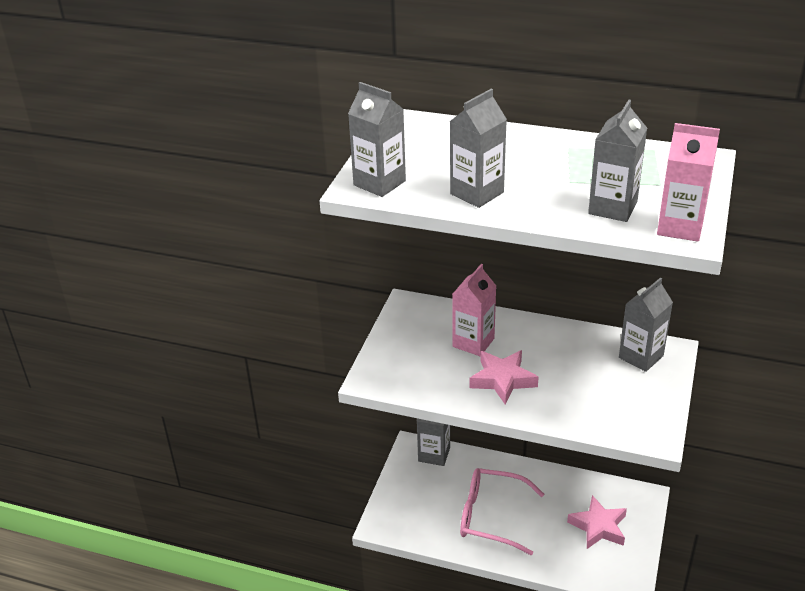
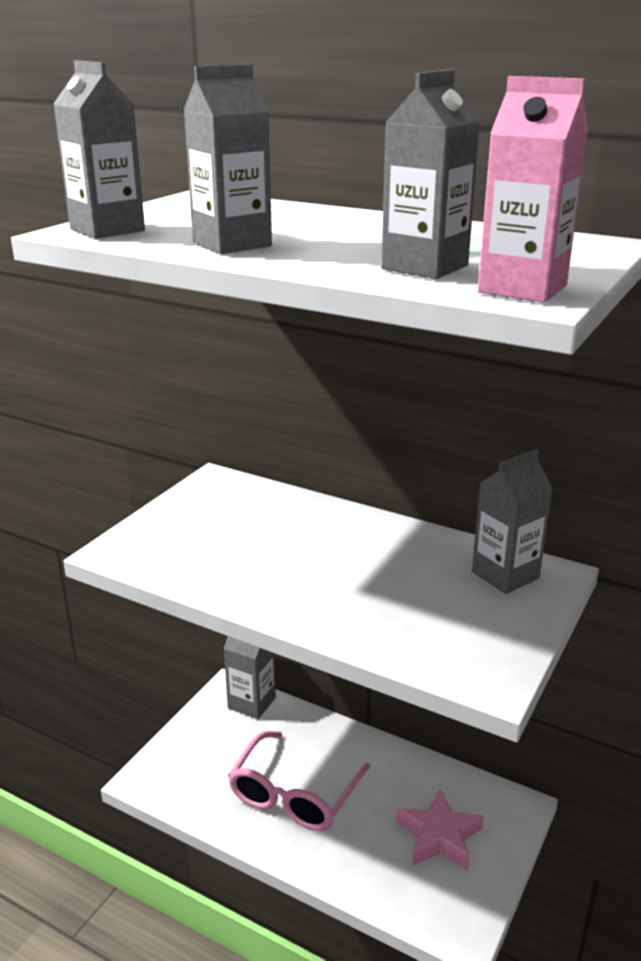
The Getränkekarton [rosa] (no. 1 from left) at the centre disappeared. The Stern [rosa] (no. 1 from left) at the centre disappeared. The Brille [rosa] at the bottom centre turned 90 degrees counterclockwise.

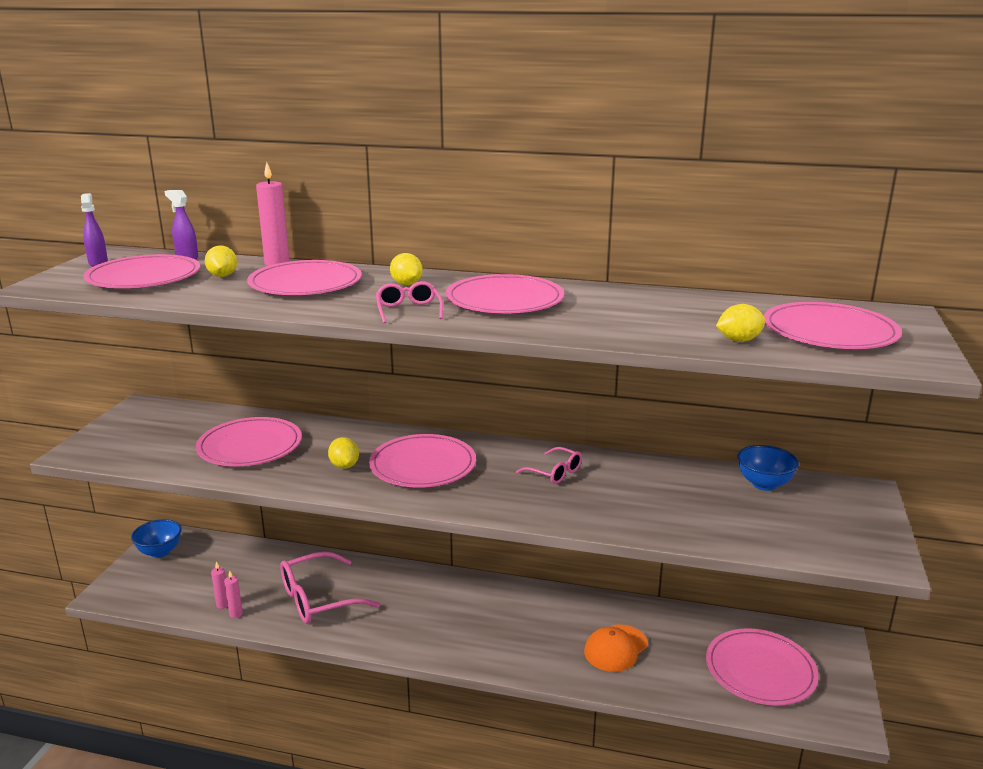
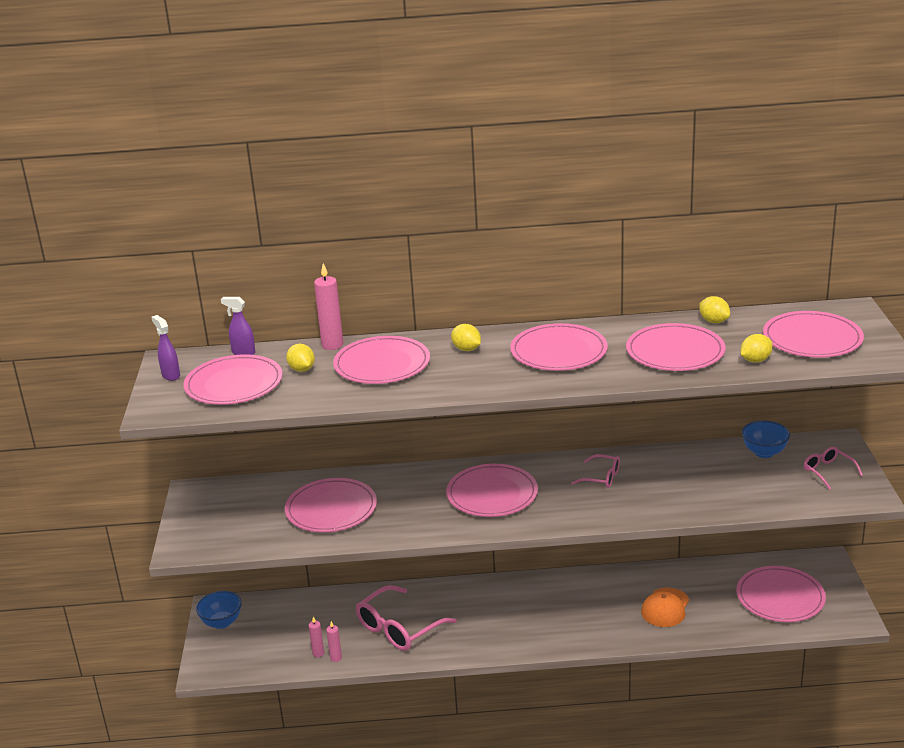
The Brille [rosa] (no. 2 from left in the first image) moved from the centre to the middle right. The Zitrone [gelb] (no. 2 from left in the first image) moved from the centre to the middle right. The Teller [rosa] (no. 6 from left) at the middle right appeared.

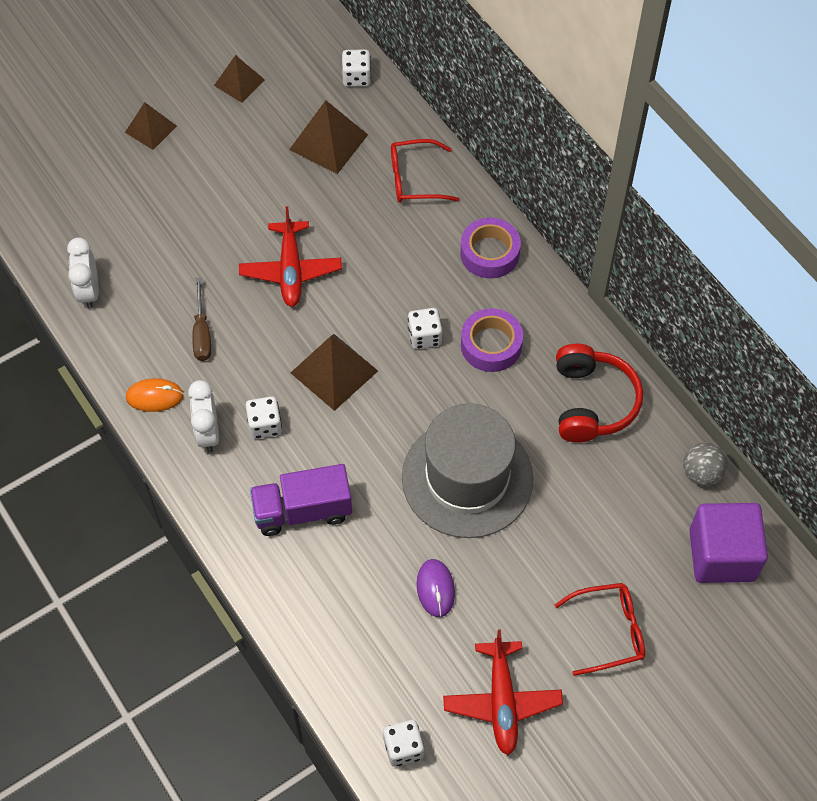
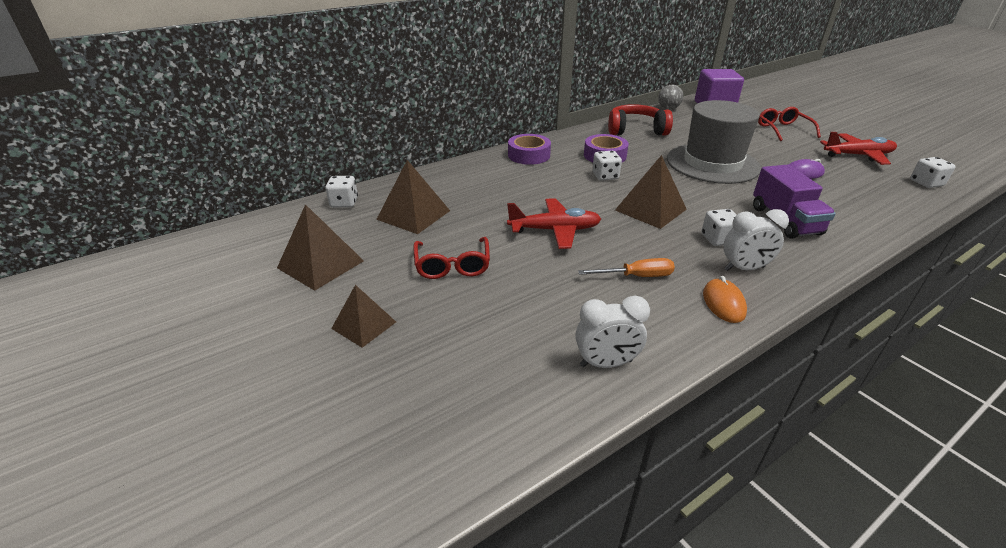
The Pyramide [braun] (no. 2 from left in the first image) at the top left changed to 1.54 times the size. The Brille [rot] (no. 1 from left) moved from the top centre to the centre. The Schraubenzieher [braun] at the middle left became the Schraubenzieher [orange] at the centre.

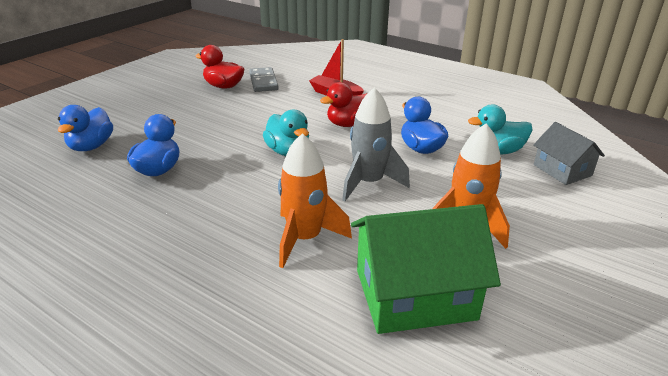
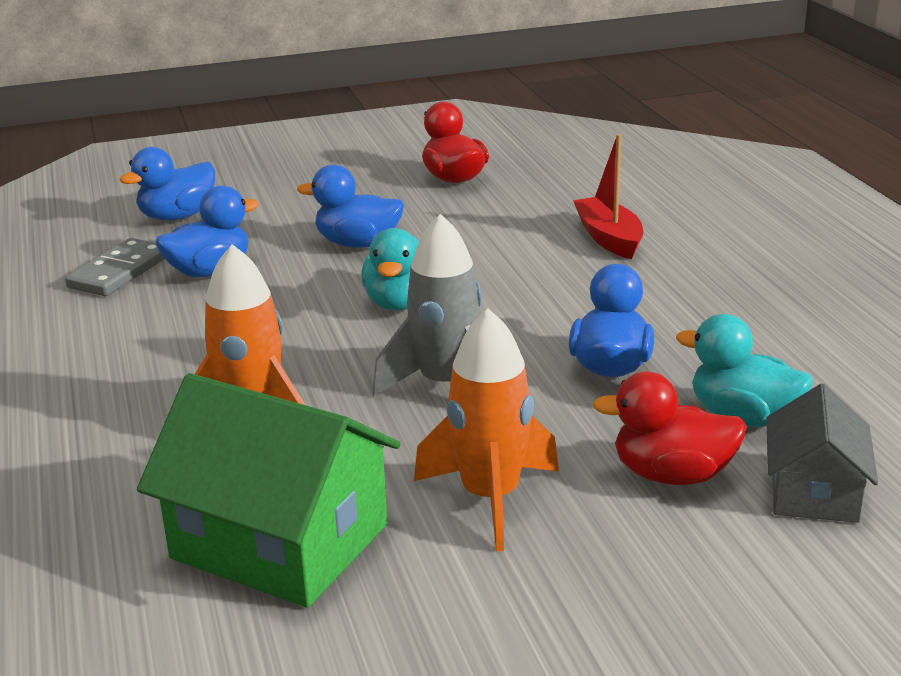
The Dominostein [grau] moved from the top centre to the middle left. The Ente [rot] (no. 2 from left) moved from the top centre to the middle right. The Ente [blau] (no. 3 from left) at the top centre appeared.

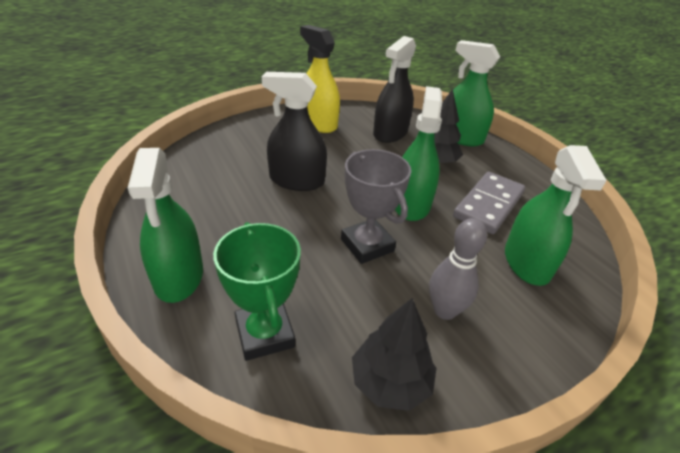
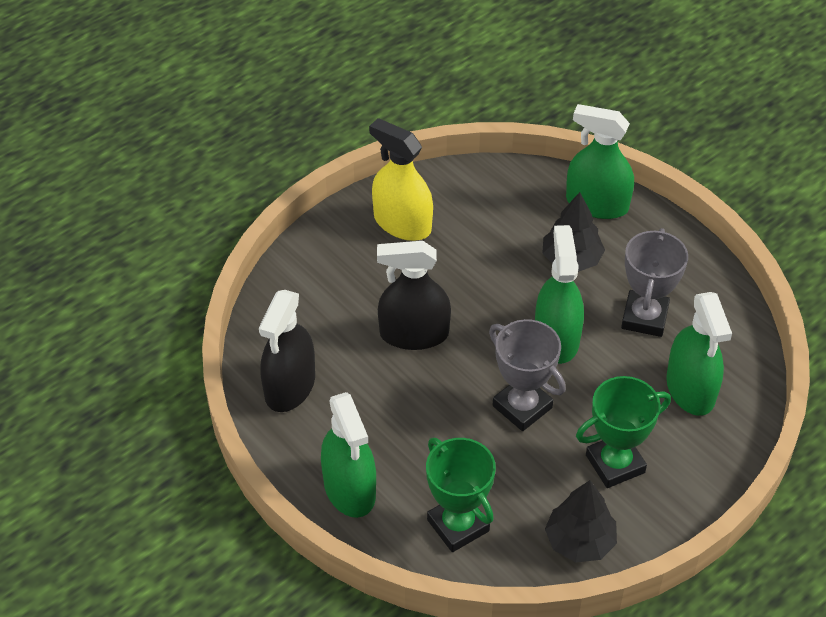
The Sprühflasche [schwarz] (no. 2 from left in the first image) moved from the top centre to the centre. The Dominostein [grau] at the middle right was replaced by the Pokal [grau] (no. 2 from left) at the middle right. The Bowlingkegel [grau] at the middle right was replaced by the Pokal [grün] (no. 2 from left) at the bottom right.

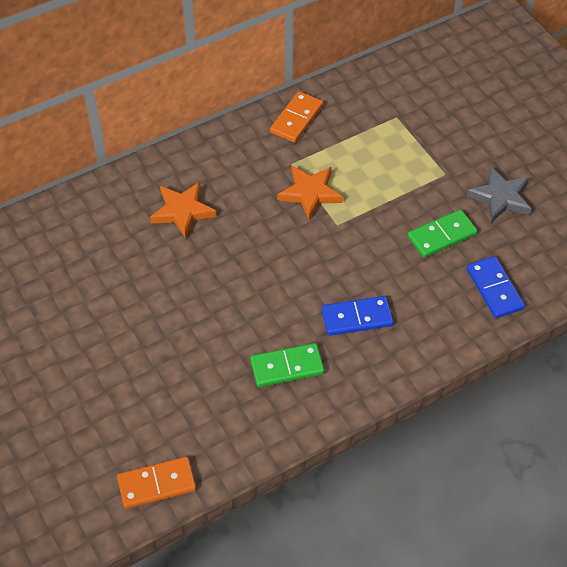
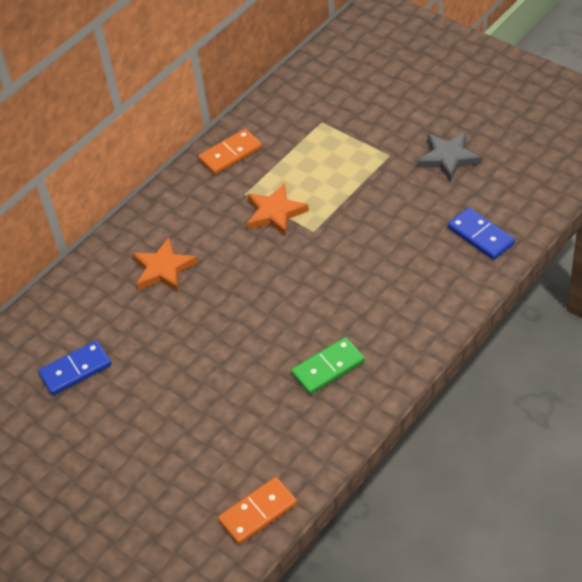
The Dominostein [orange] (no. 2 from left in the first image) at the top centre turned 45 degrees clockwise. The Dominostein [grün] (no. 2 from left) at the middle right disappeared. The Dominostein [blau] (no. 1 from left) moved from the centre to the middle left.

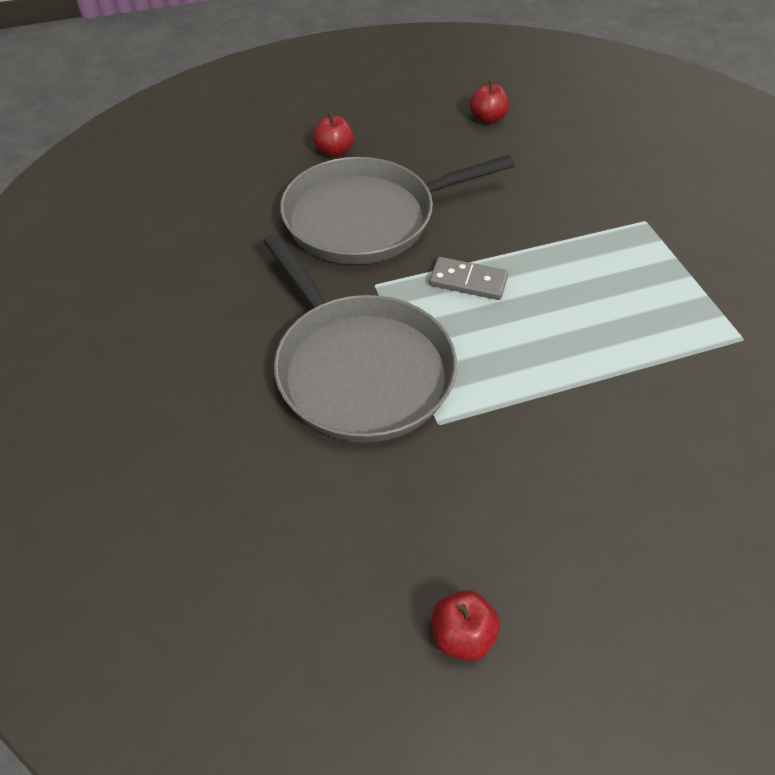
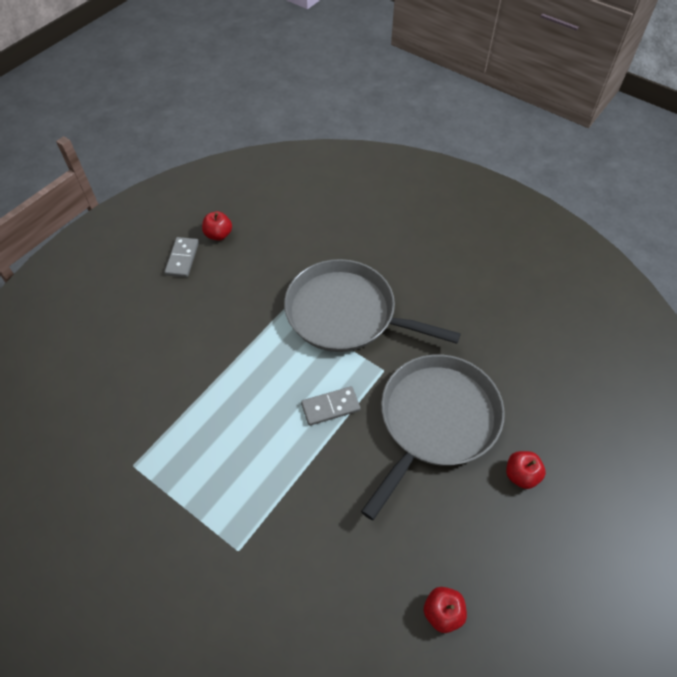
The Dominostein [grau] (no. 1 from left) at the middle left appeared.

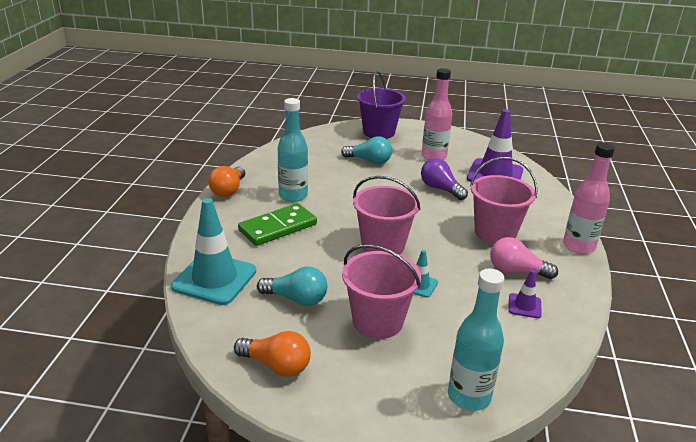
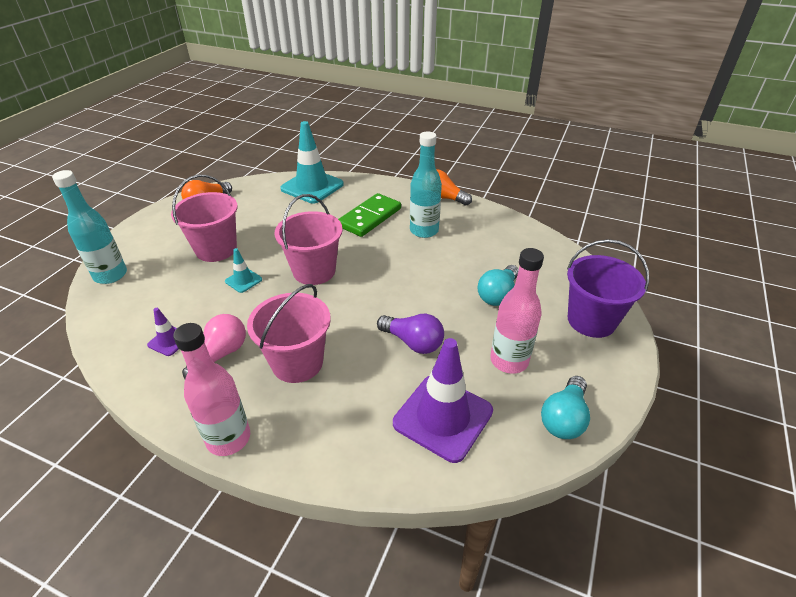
The Glühbirne [lila] at the centre turned 60 degrees clockwise. The Dominostein [grün] at the centre turned 60 degrees clockwise. The Glühbirne [türkis] (no. 1 from left in the first image) moved from the centre to the bottom right.

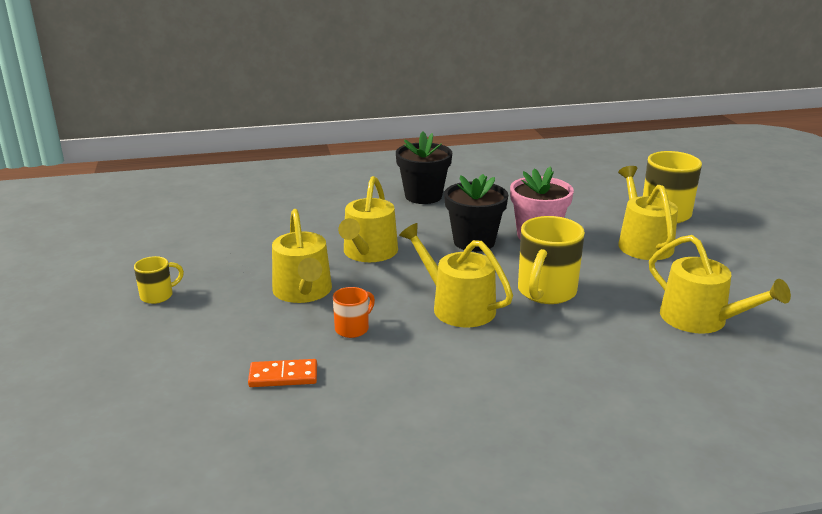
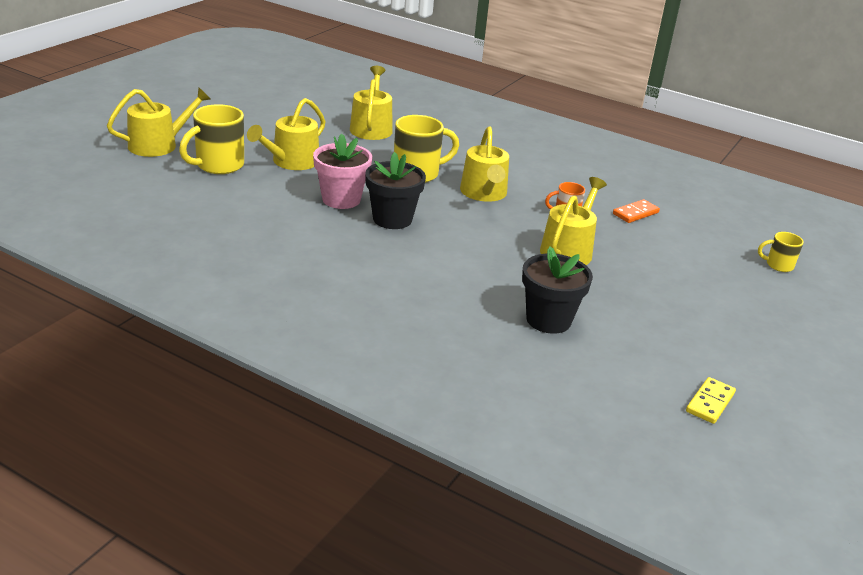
The Blumentopf [schwarz] (no. 1 from left in the first image) moved from the top centre to the centre. The Gießkanne [gelb] (no. 2 from left in the first image) moved from the centre to the top left. The Tasse [gelb] (no. 1 from left in the first image) moved from the middle left to the middle right. The Dominostein [orange] at the bottom centre turned 75 degrees counterclockwise. The Dominostein [gelb] at the bottom right appeared.

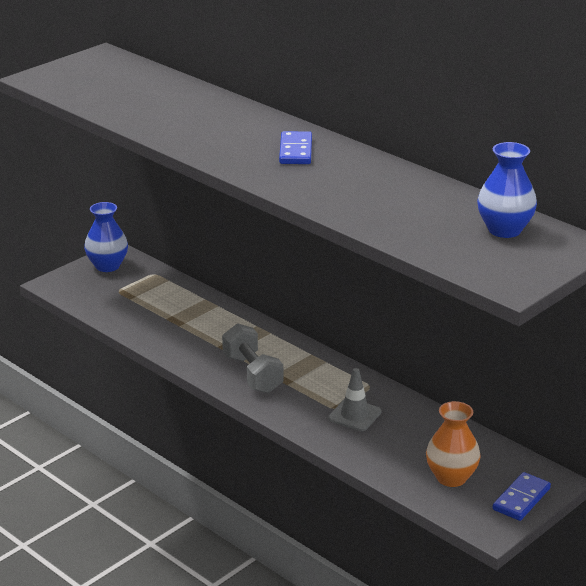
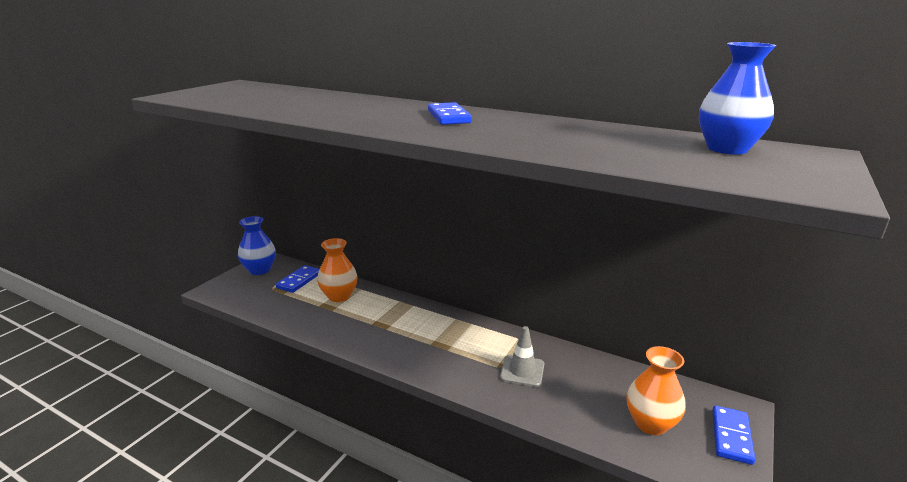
The Hantel [grau] at the centre disappeared. The Vase [orange] (no. 1 from left) at the centre appeared. The Dominostein [blau] (no. 1 from left) at the middle left appeared.

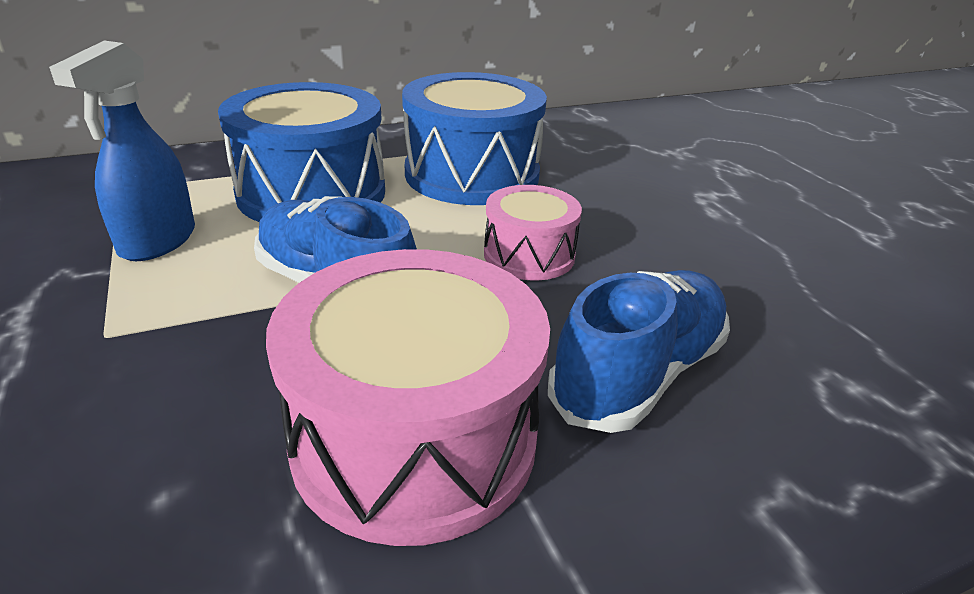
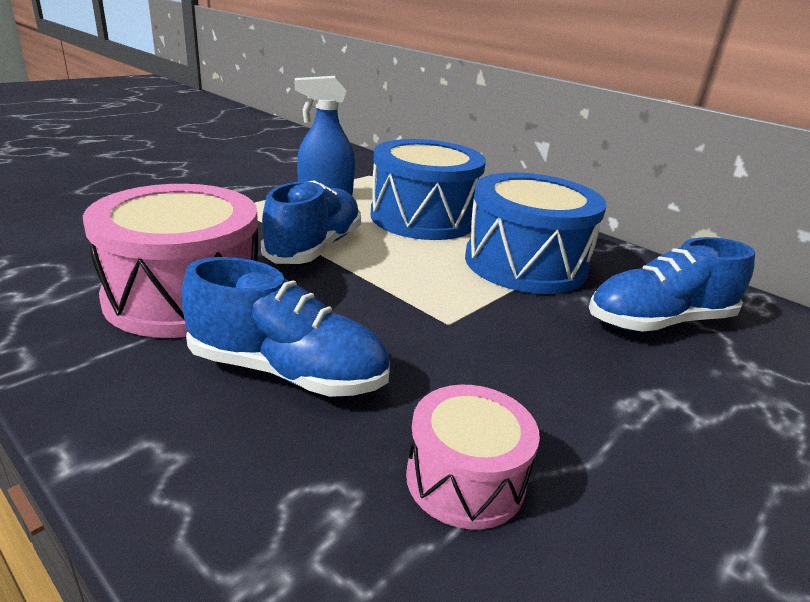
The Trommel [rosa] (no. 2 from left) moved from the centre to the bottom centre. The Schuh [blau] (no. 3 from left) at the middle right appeared.

